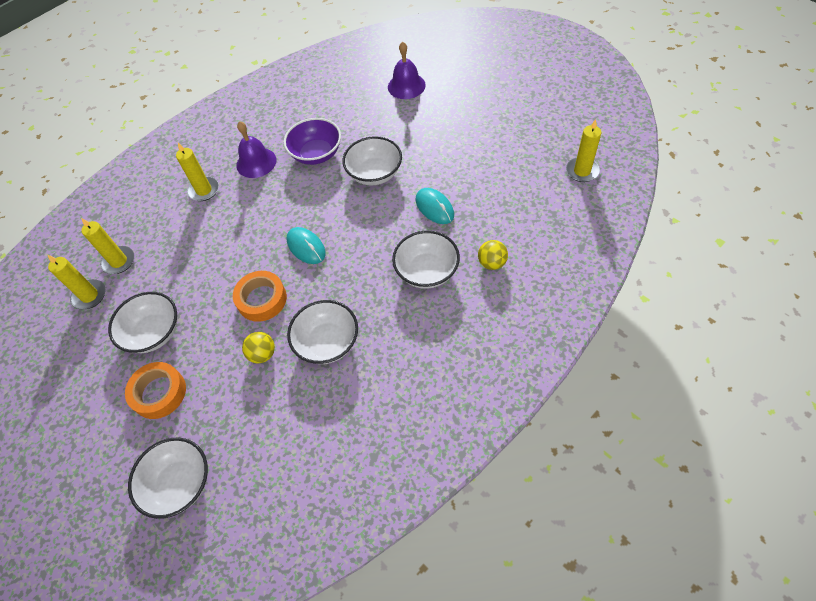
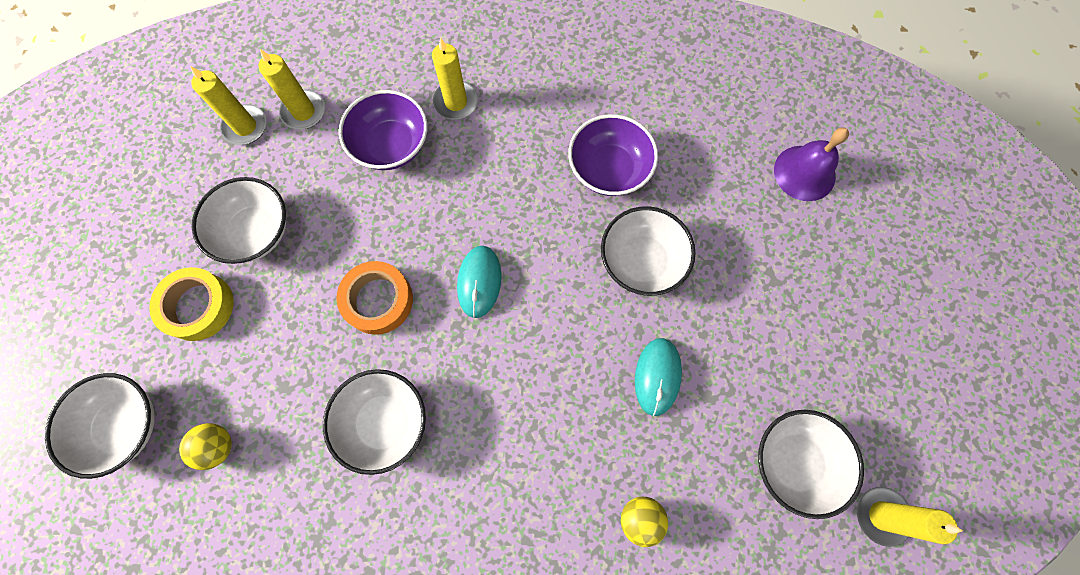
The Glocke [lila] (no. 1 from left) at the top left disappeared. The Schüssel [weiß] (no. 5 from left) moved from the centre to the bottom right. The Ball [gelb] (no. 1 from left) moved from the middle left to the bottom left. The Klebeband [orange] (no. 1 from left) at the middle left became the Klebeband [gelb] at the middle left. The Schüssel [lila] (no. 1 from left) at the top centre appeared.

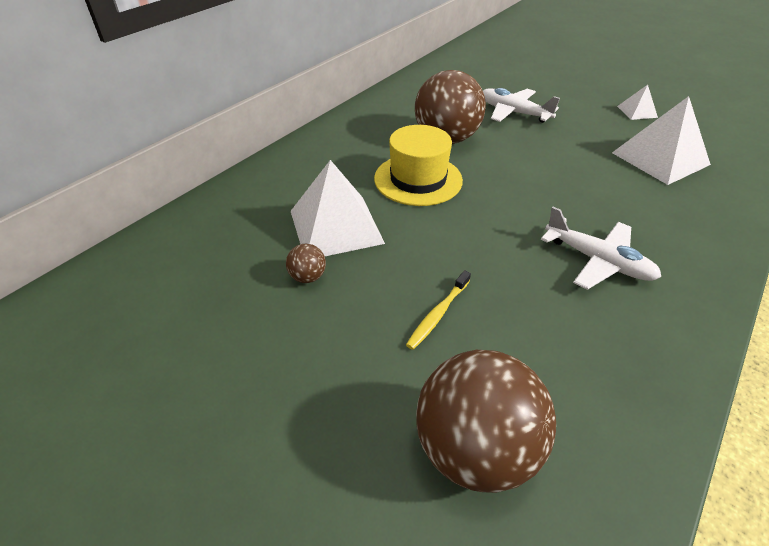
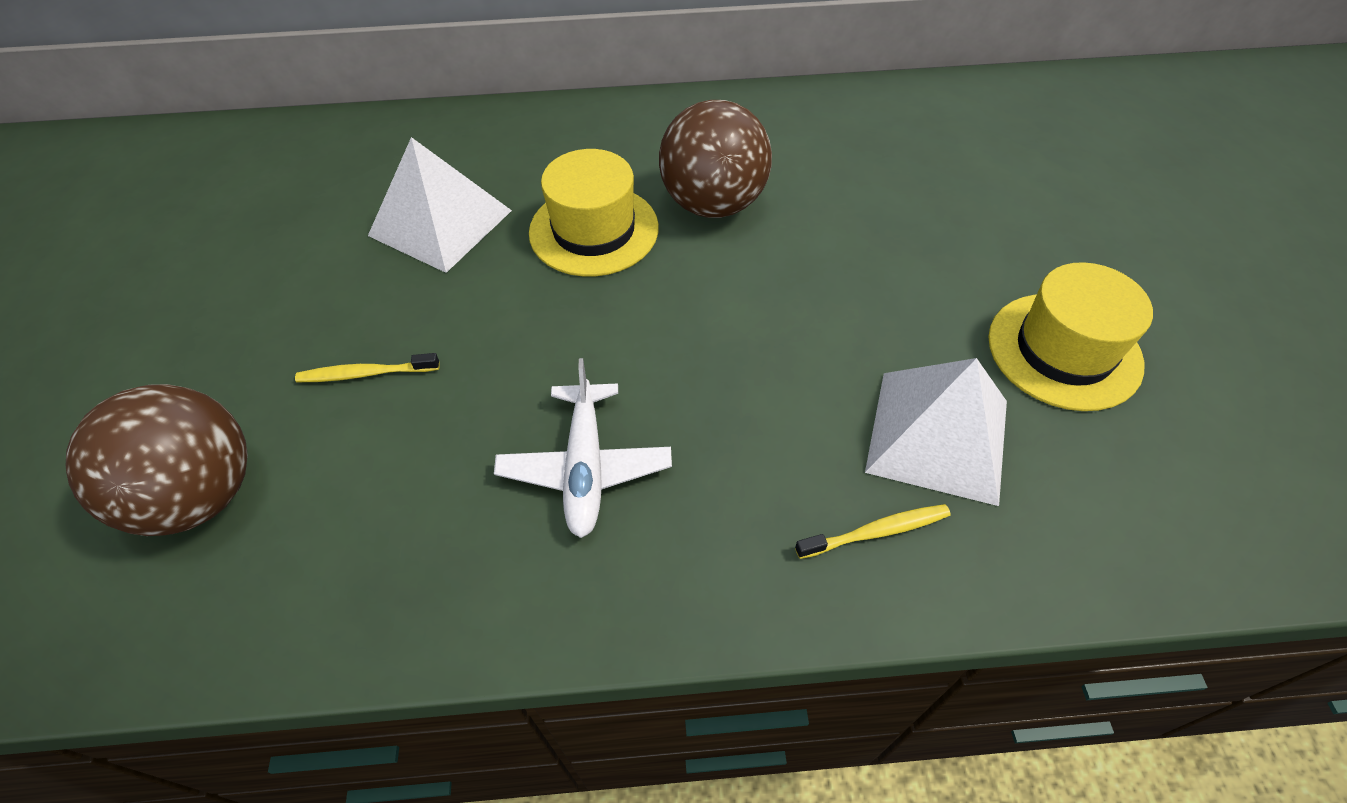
The Pyramide [weiß] (no. 2 from left) at the top right was replaced by the Hut [gelb] (no. 2 from left) at the middle right. The Flugzeug [weiß] (no. 1 from left) at the top right disappeared. The Ball [braun] (no. 1 from left) at the centre disappeared. The Zahnbürste [gelb] (no. 2 from left) at the centre appeared.

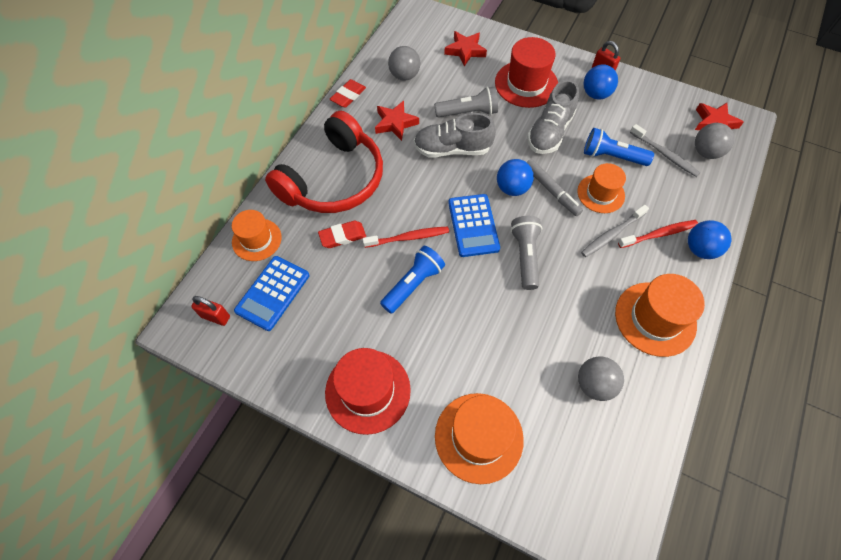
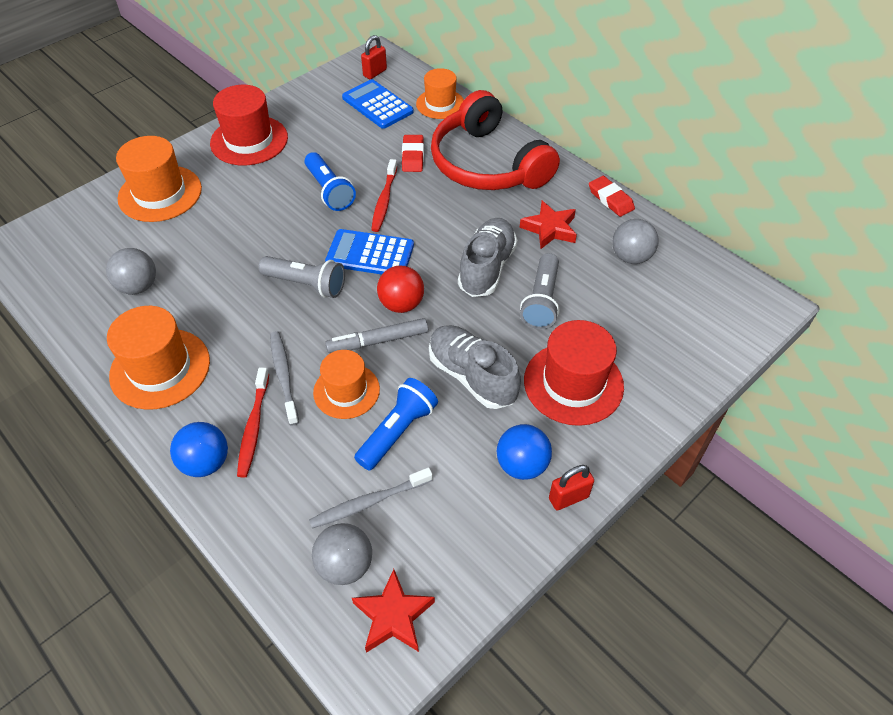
The Stern [rot] (no. 2 from left) at the top centre disappeared. The Ball [blau] (no. 1 from left) at the top centre became the Ball [rot] at the centre.

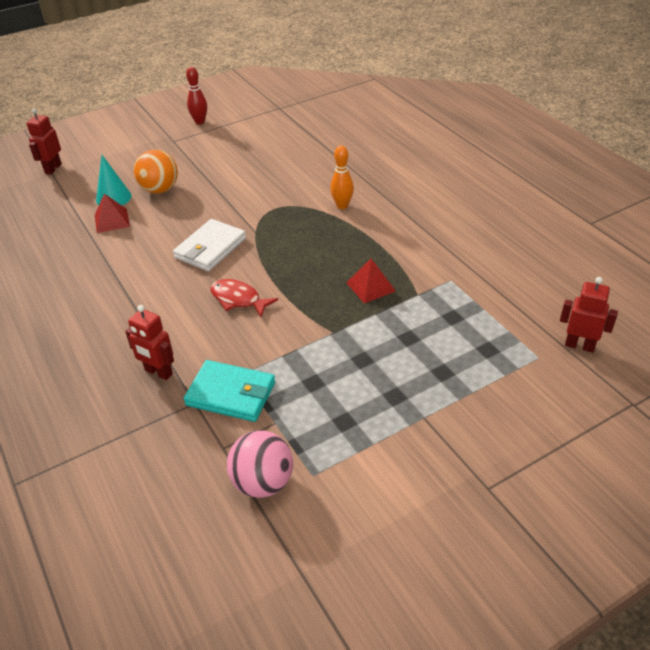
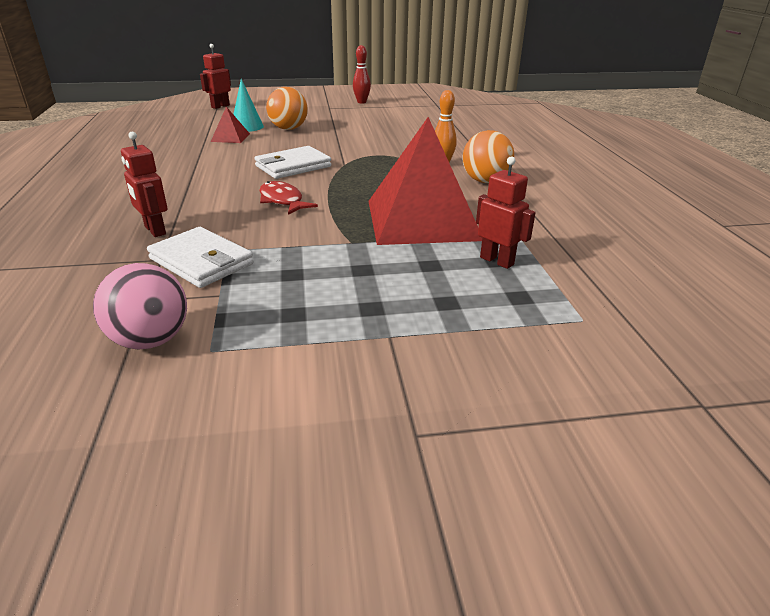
The Pyramide [rot] (no. 2 from left) at the centre changed to 2.40 times the size. The Roboter [rot] (no. 3 from left) moved from the middle right to the centre. The Geldbörse [türkis] at the centre became the Geldbörse [weiß] (no. 1 from left) at the middle left. The Ball [orange] (no. 2 from left) at the top centre appeared.

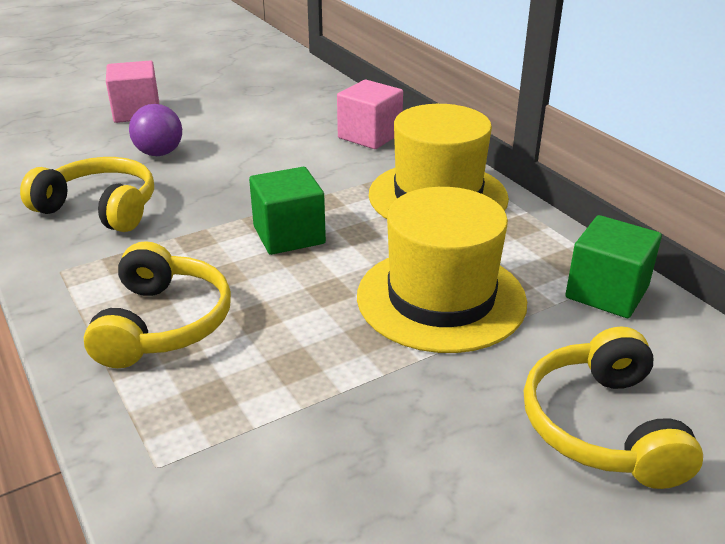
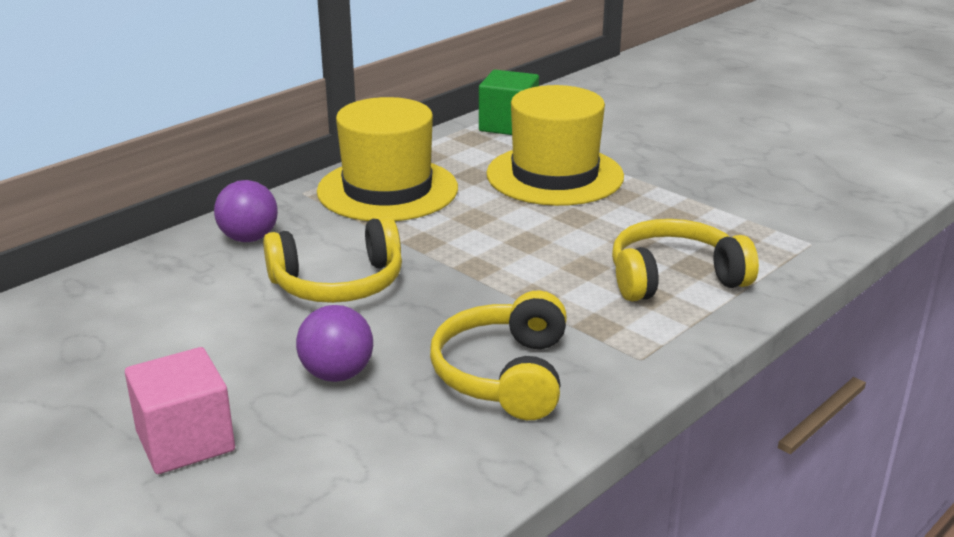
The Kubus [rosa] (no. 2 from left) at the top centre was replaced by the Ball [lila] (no. 1 from left) at the middle left. The Kubus [grün] (no. 1 from left) at the centre disappeared. The Kopfhörer [gelb] (no. 3 from left in the first image) moved from the bottom right to the centre.

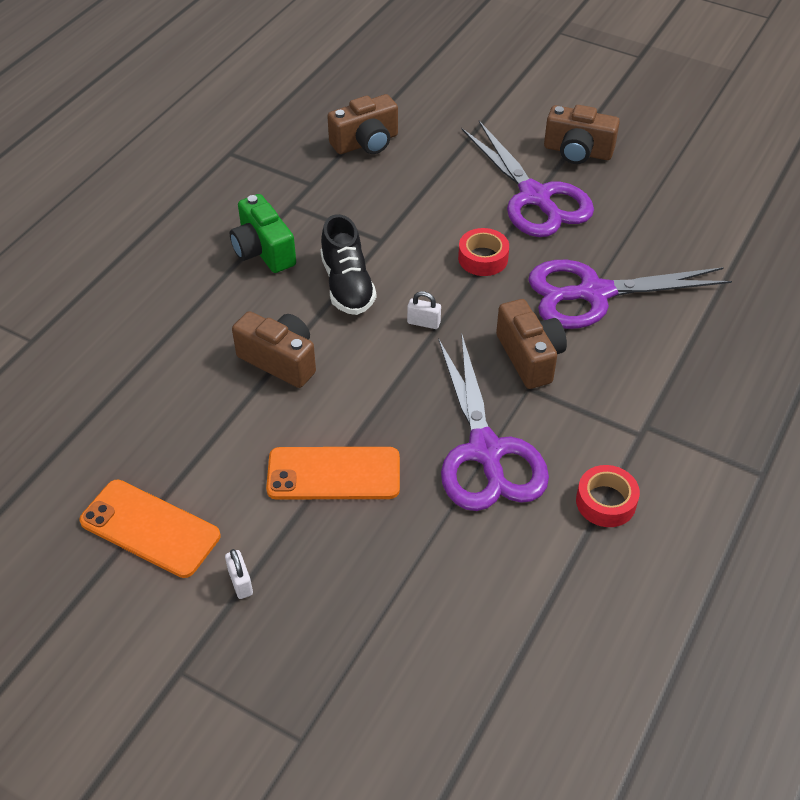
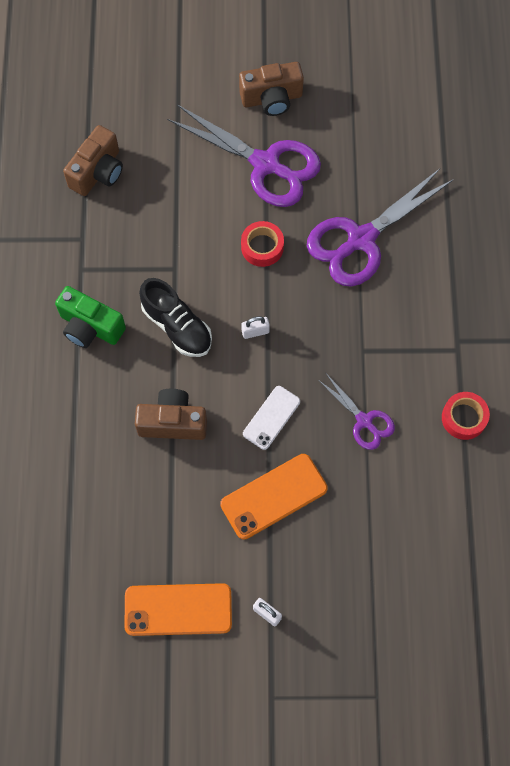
The Kamera [braun] (no. 3 from left) at the centre disappeared. The Schere [lila] (no. 1 from left in the first image) at the centre changed to 0.52 times the size. The Handy [weiß] at the centre appeared.

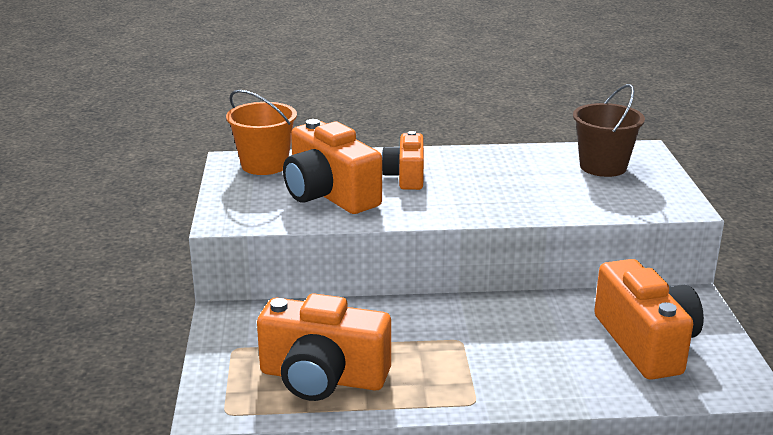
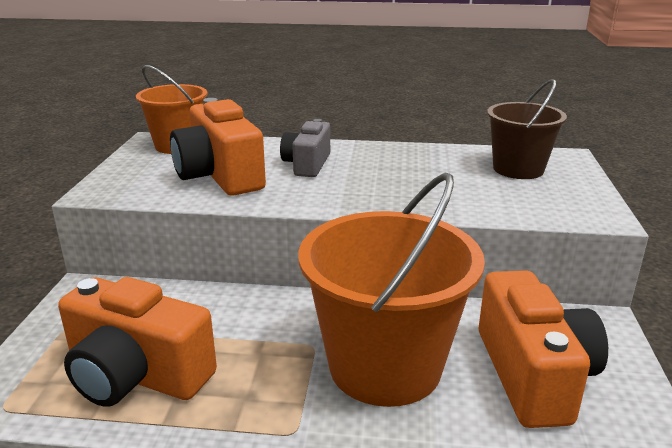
The Kamera [orange] (no. 3 from left) at the centre became the Kamera [grau] at the top centre. The Eimer [orange] (no. 2 from left) at the centre appeared.

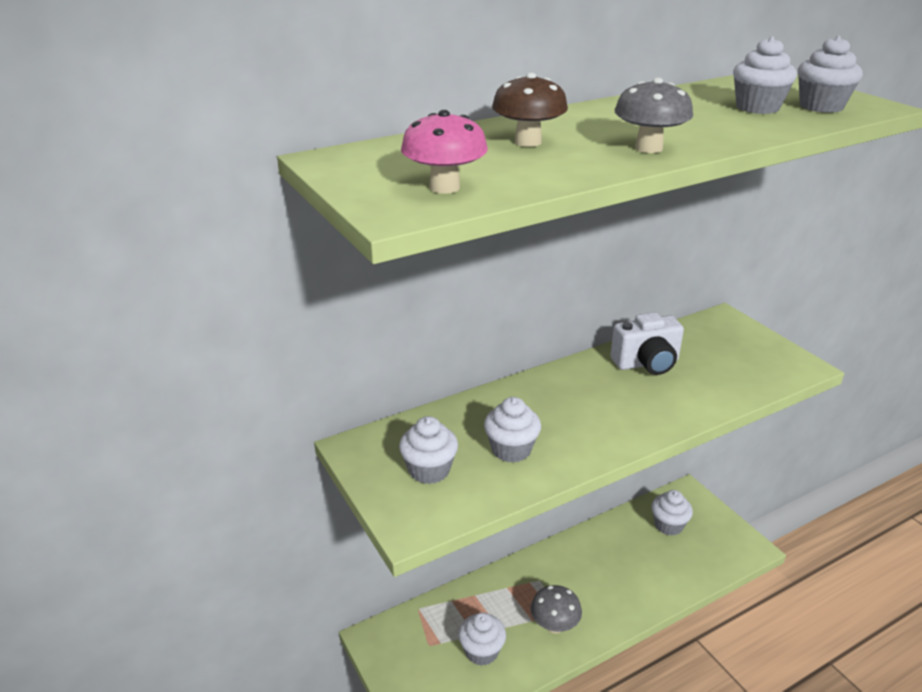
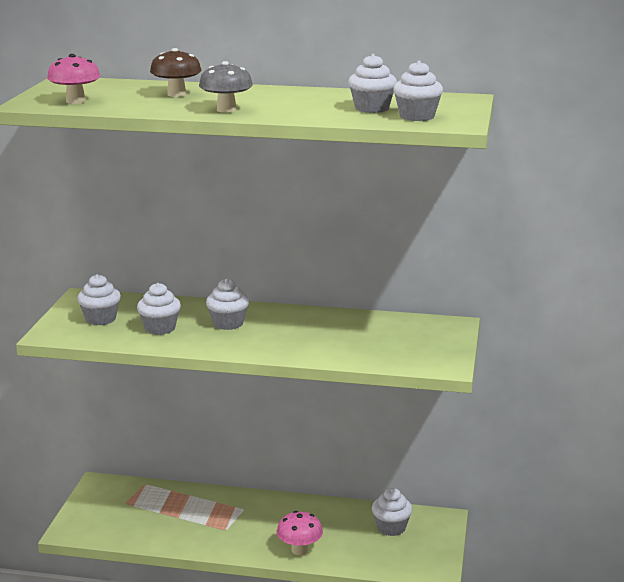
The Kamera [weiß] at the middle right disappeared. The Pilz [grau] (no. 1 from left) at the bottom centre disappeared. The Muffin [weiß] (no. 2 from left in the first image) moved from the bottom centre to the centre. The Pilz [rosa] (no. 2 from left) at the bottom centre appeared.

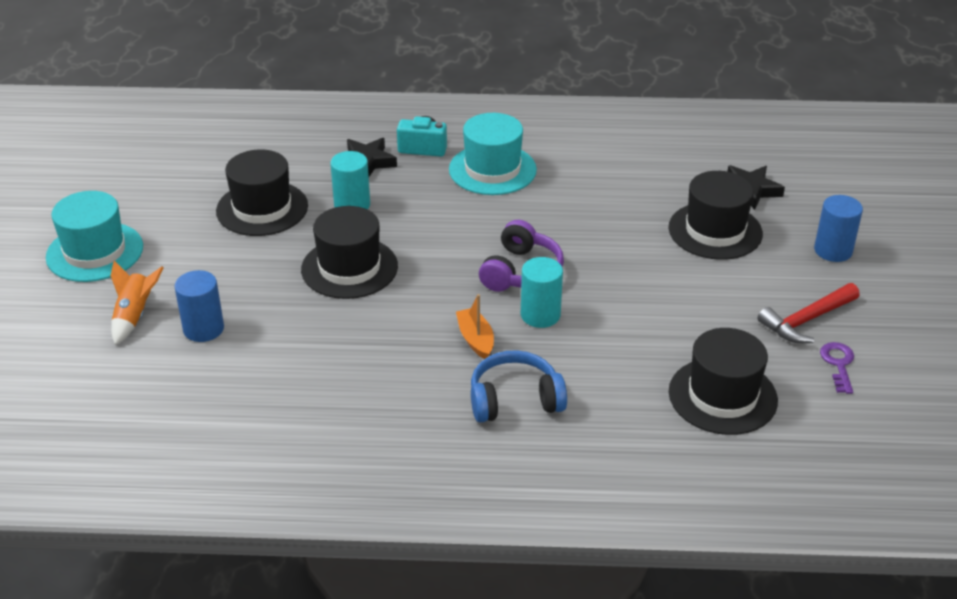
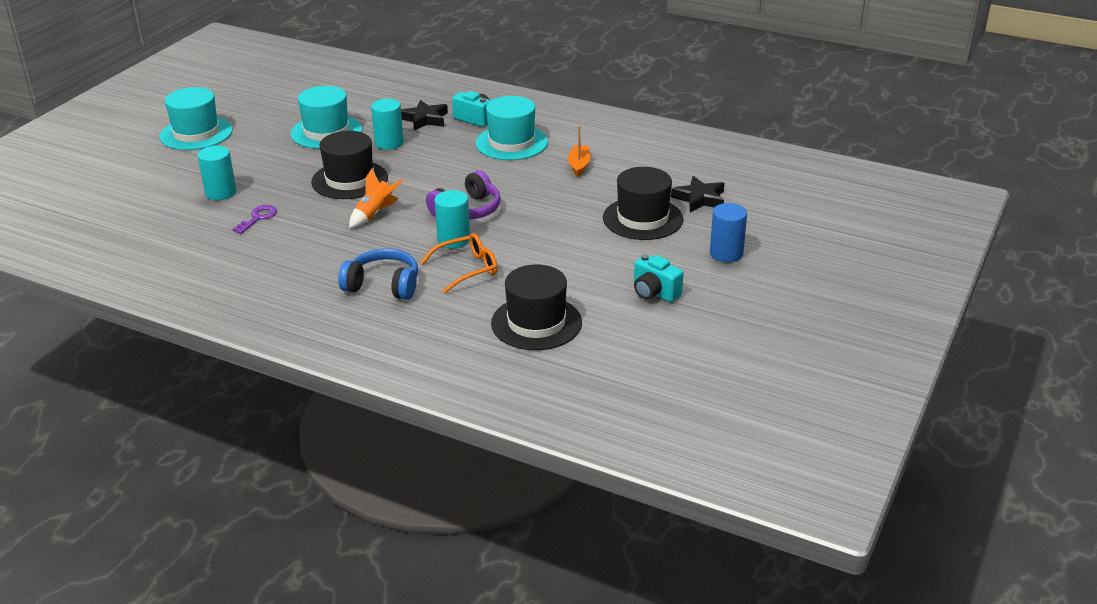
The Hut [schwarz] (no. 1 from left) at the top left became the Hut [türkis] (no. 2 from left) at the top left. The Rakete [orange] moved from the middle left to the top centre. The Vollzylinder [blau] (no. 1 from left) at the middle left became the Vollzylinder [türkis] (no. 1 from left) at the top left. The Hammer [rot] at the middle right was replaced by the Kamera [türkis] (no. 2 from left) at the centre. The Boot [orange] moved from the centre to the top centre. The Schlüssel [lila] moved from the middle right to the middle left. The Brille [orange] at the centre appeared.

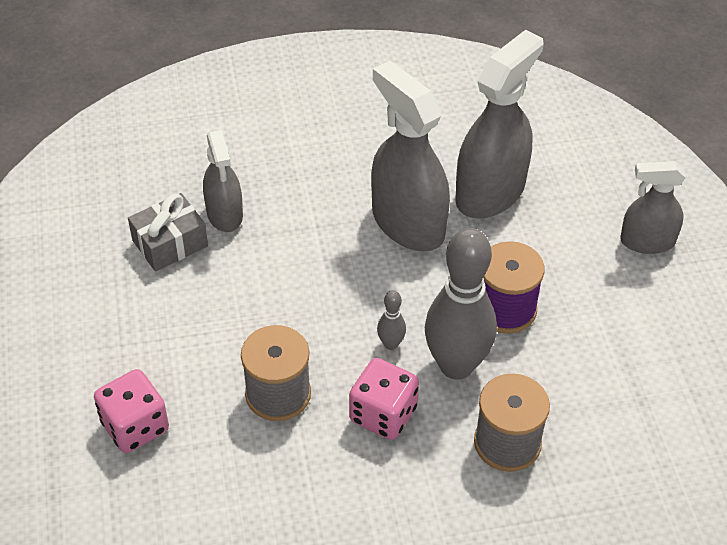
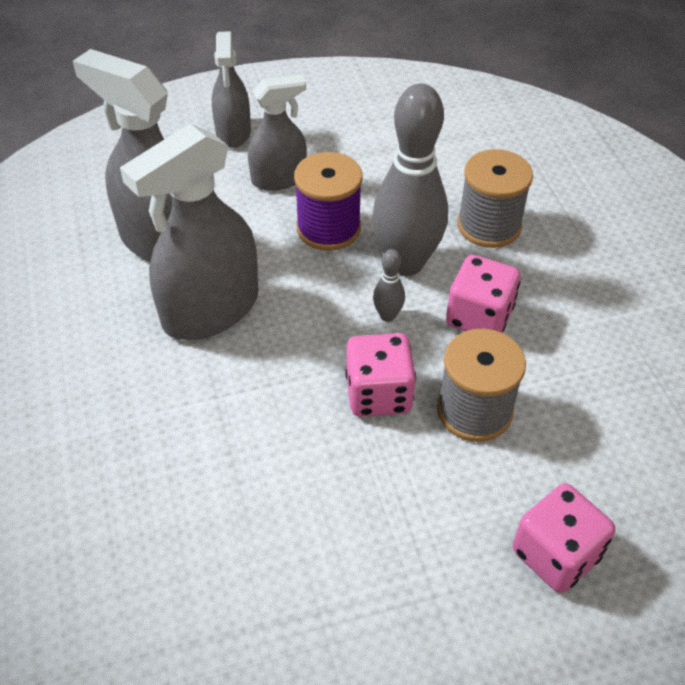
The Sprühflasche [grau] (no. 1 from left in the first image) moved from the top left to the top centre. The Geschenk [grau] at the middle left disappeared. The Spielwürfel [rosa] (no. 1 from left) at the centre appeared.

